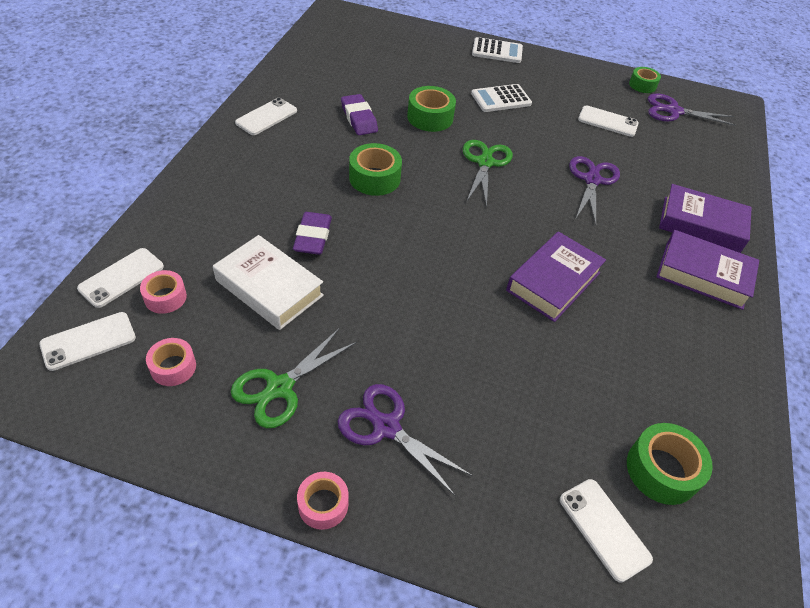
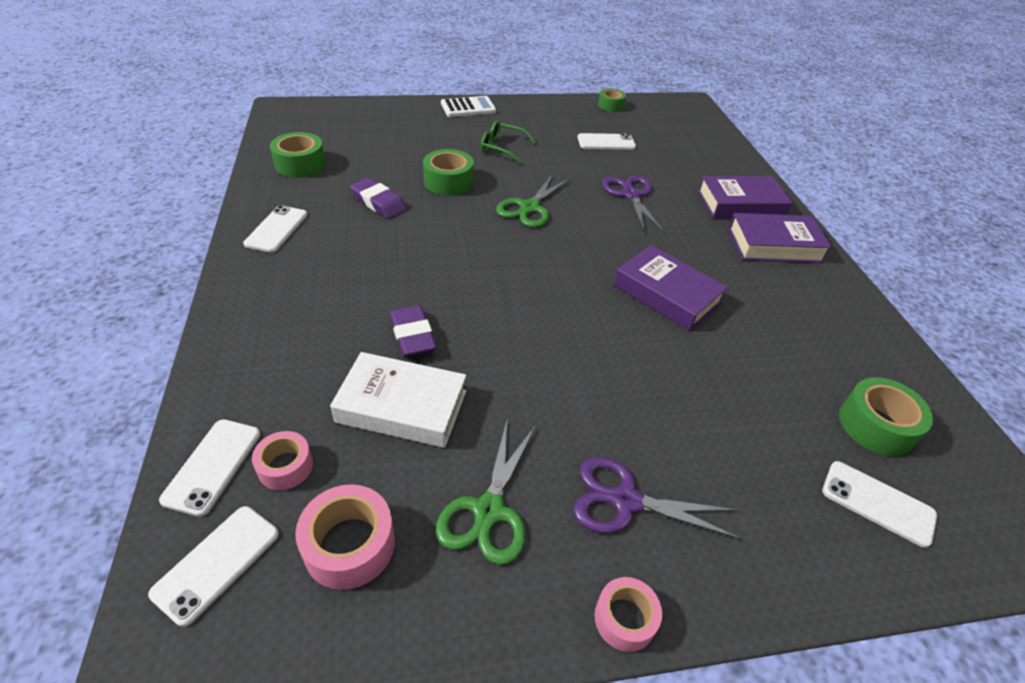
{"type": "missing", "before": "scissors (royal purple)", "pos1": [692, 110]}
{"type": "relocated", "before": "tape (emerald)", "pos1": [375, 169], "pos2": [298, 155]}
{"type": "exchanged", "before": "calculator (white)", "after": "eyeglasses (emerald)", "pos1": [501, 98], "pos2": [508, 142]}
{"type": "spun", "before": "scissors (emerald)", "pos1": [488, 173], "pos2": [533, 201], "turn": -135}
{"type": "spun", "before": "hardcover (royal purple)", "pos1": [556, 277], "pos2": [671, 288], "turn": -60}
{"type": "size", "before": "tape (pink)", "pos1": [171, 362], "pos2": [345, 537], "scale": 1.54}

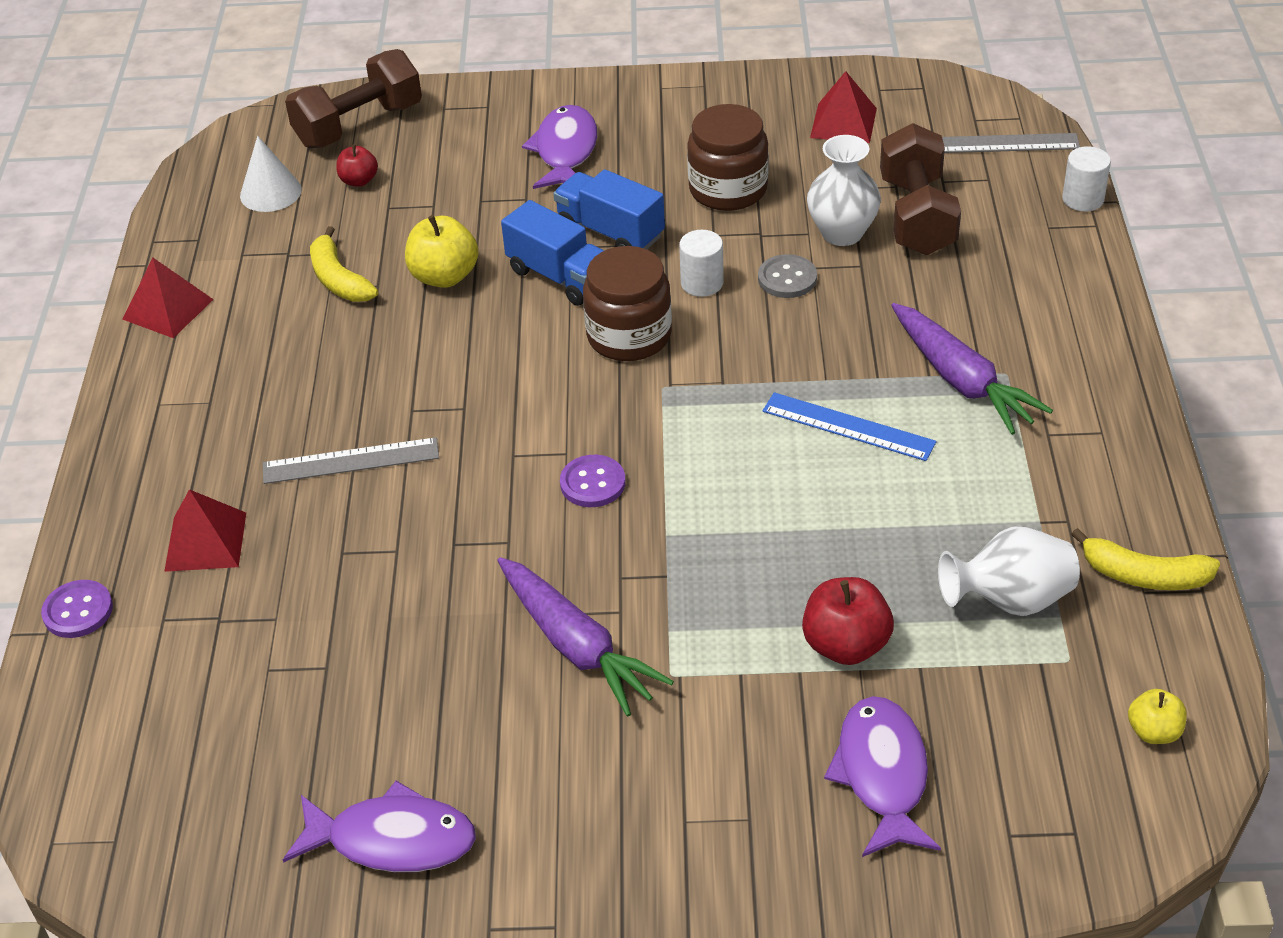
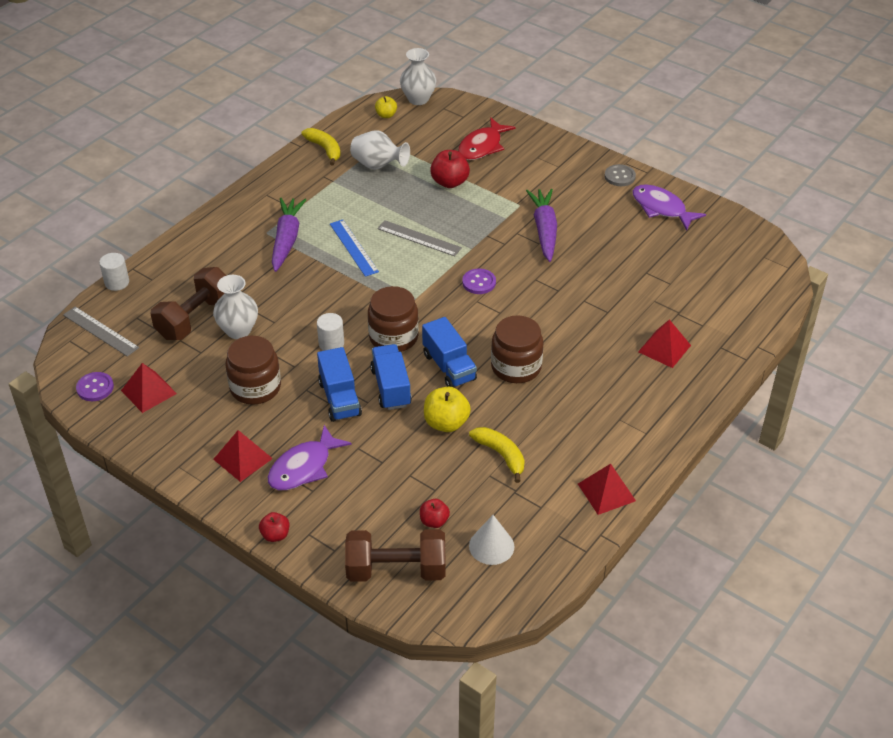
{"type": "appeared", "after": "solid pyramid (crimson)", "pos2": [243, 456]}
{"type": "appeared", "after": "apple (crimson)", "pos2": [274, 527]}
{"type": "appeared", "after": "tall vase (white)", "pos2": [418, 76]}
{"type": "appeared", "after": "toy truck (royal blue)", "pos2": [449, 352]}
{"type": "appeared", "after": "preserve jar (russet)", "pos2": [517, 349]}
{"type": "relocated", "before": "button (royal purple)", "pos1": [77, 609], "pos2": [95, 386]}
{"type": "relocated", "before": "measuring stick (gray)", "pos1": [351, 460], "pos2": [419, 238]}
{"type": "relocated", "before": "button (gray)", "pos1": [787, 276], "pos2": [620, 175]}
{"type": "colour", "before": "fish (royal purple)", "after": "fish (crimson)", "pos1": [882, 776], "pos2": [487, 138]}
{"type": "spun", "before": "banana fruit (yellow)", "pos1": [344, 264], "pos2": [497, 455], "turn": -45}

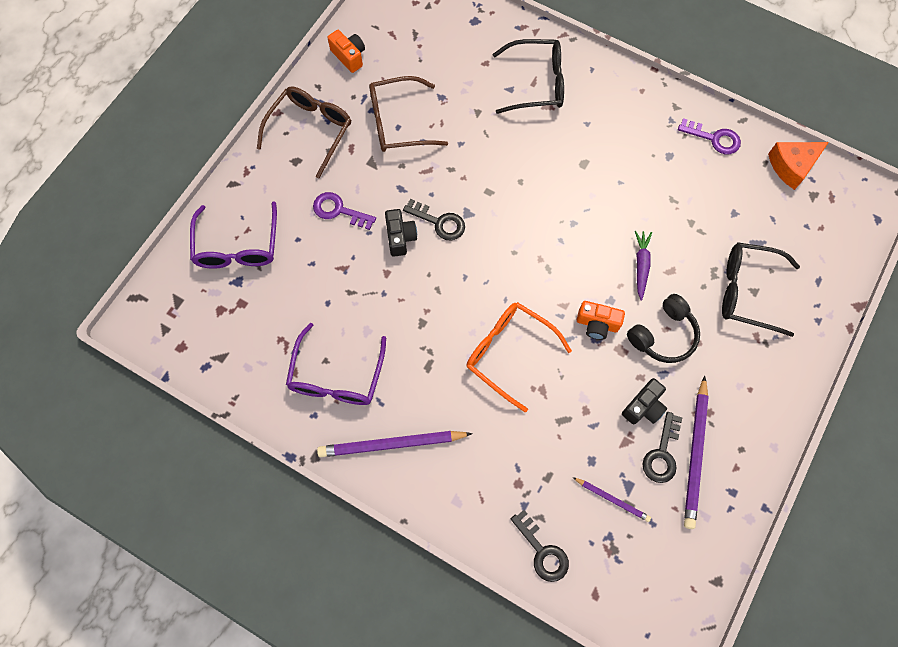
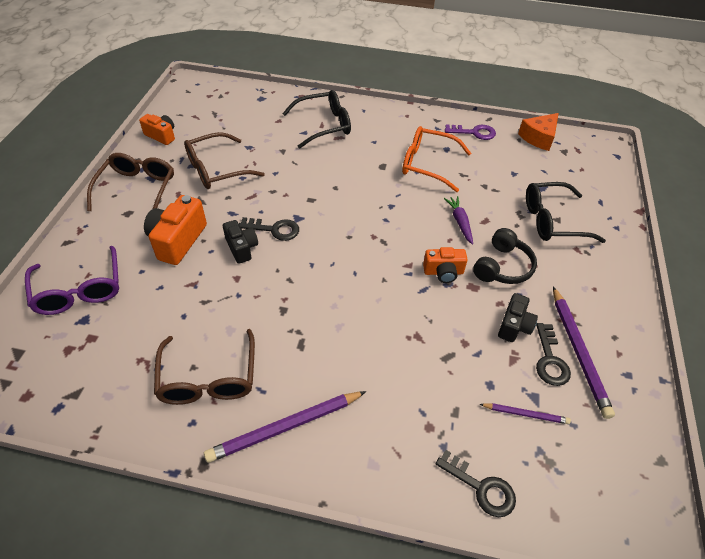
{"type": "relocated", "before": "eyeglasses (bright orange)", "pos1": [519, 357], "pos2": [436, 159]}
{"type": "exchanged", "before": "key (royal purple)", "after": "compact camera (bright orange)", "pos1": [344, 211], "pos2": [175, 230]}
{"type": "colour", "before": "eyeglasses (royal purple)", "after": "eyeglasses (russet)", "pos1": [336, 364], "pos2": [204, 367]}

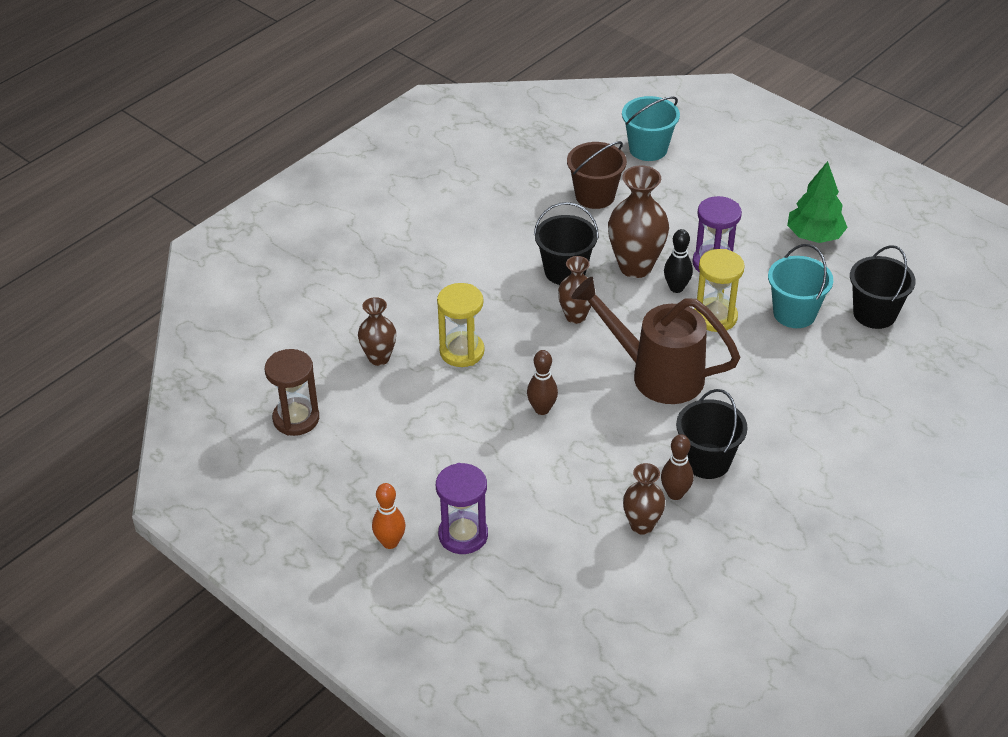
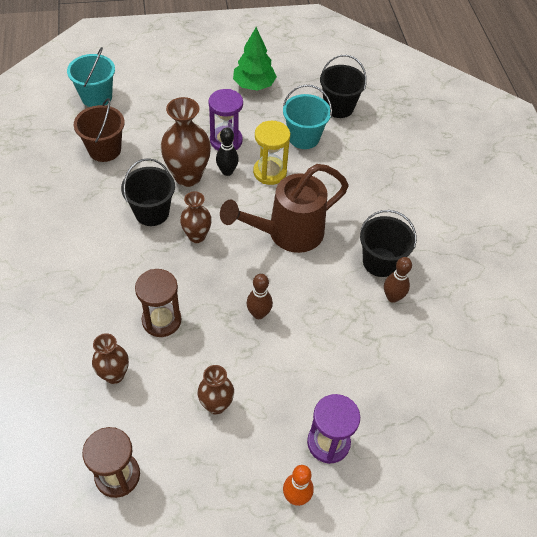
{"type": "relocated", "before": "tall vase (russet)", "pos1": [644, 499], "pos2": [215, 390]}
{"type": "colour", "before": "hourglass (yellow)", "after": "hourglass (russet)", "pos1": [460, 325], "pos2": [158, 303]}

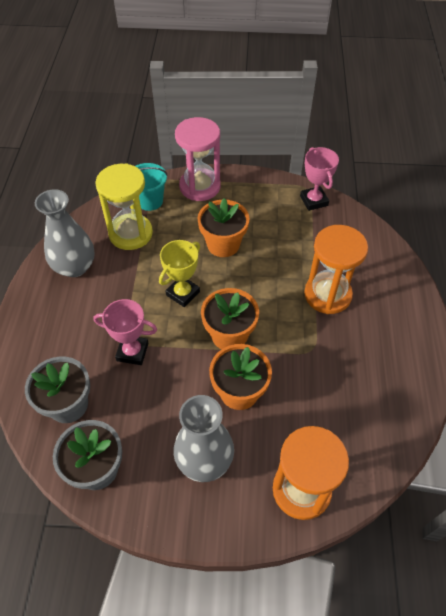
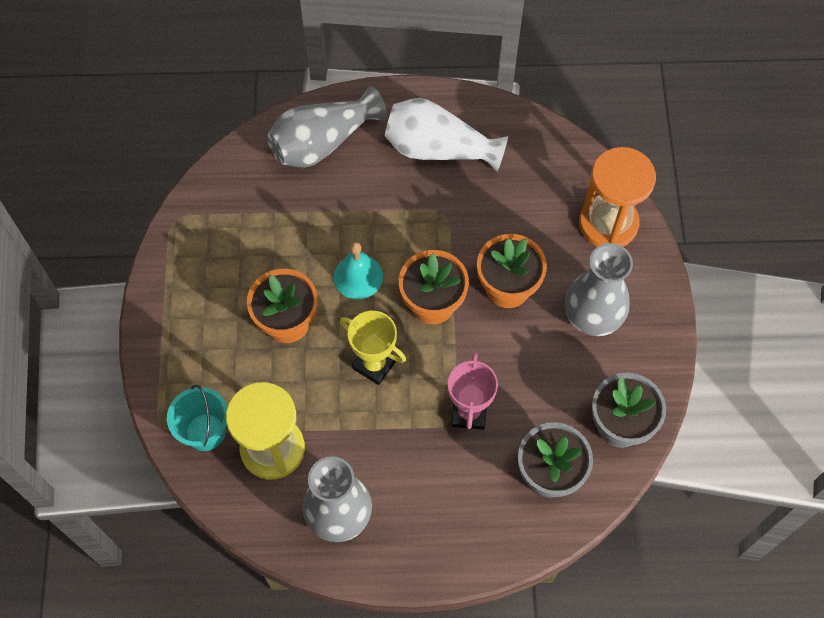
{"type": "missing", "before": "hourglass (pink)", "pos1": [197, 159]}
{"type": "missing", "before": "trophy (pink)", "pos1": [319, 179]}
{"type": "missing", "before": "hourglass (bright orange)", "pos1": [336, 269]}
{"type": "appeared", "after": "tall vase (gray)", "pos2": [327, 127]}
{"type": "appeared", "after": "school bell (teal)", "pos2": [358, 270]}
{"type": "appeared", "after": "tall vase (white)", "pos2": [446, 135]}

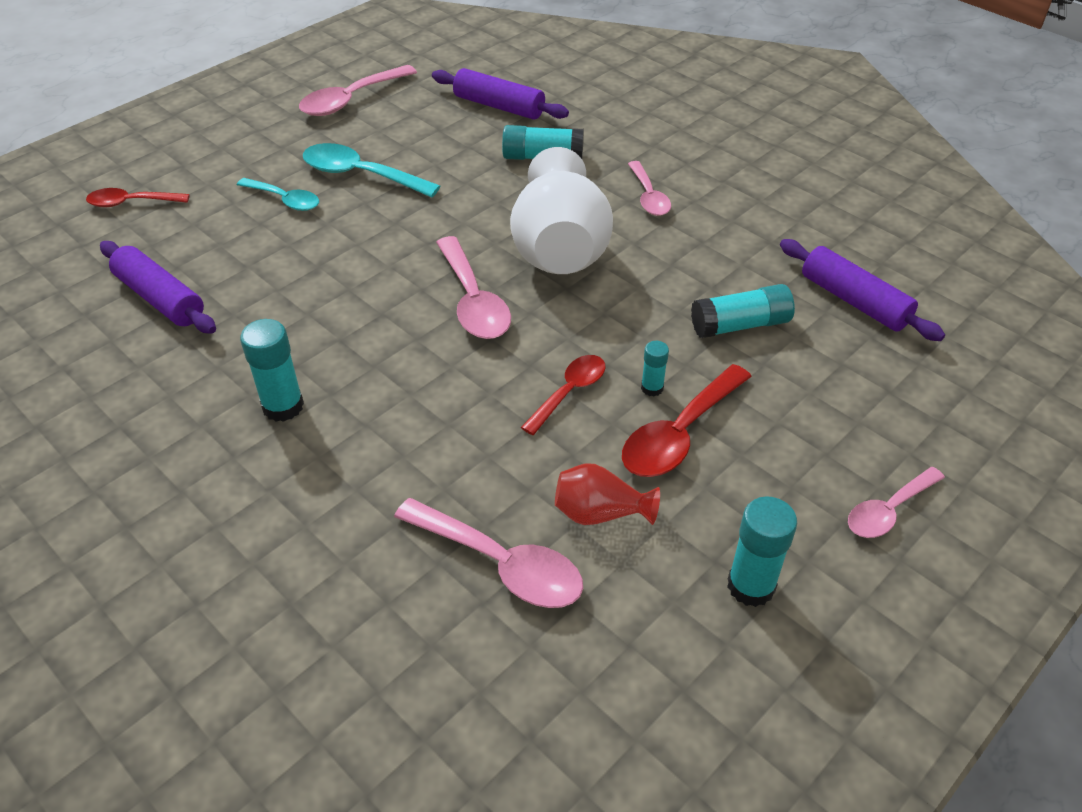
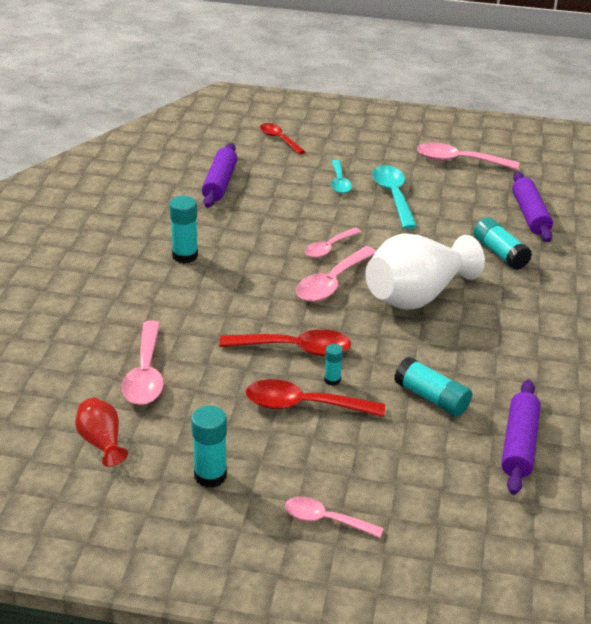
{"type": "relocated", "before": "tall vase (crimson)", "pos1": [607, 494], "pos2": [101, 432]}
{"type": "relocated", "before": "tablespoon (pink)", "pos1": [649, 188], "pos2": [333, 243]}
{"type": "size", "before": "tablespoon (crimson)", "pos1": [563, 395], "pos2": [285, 342], "scale": 1.55}

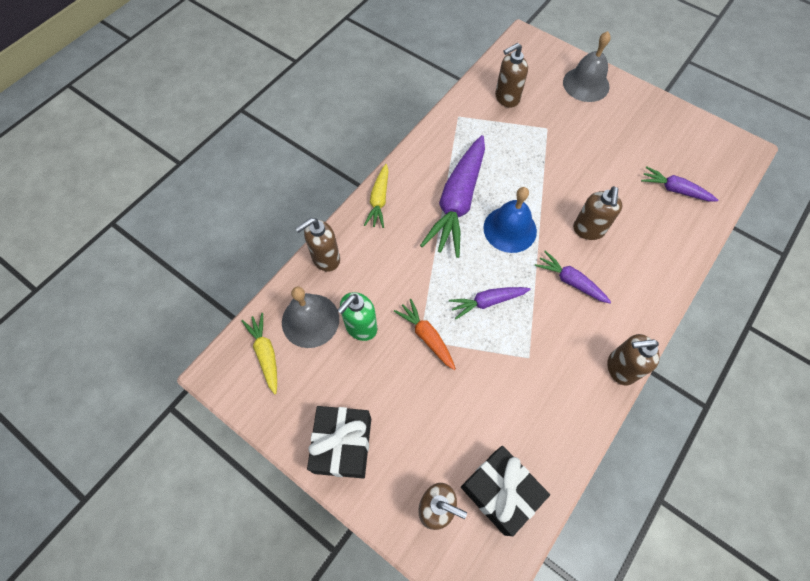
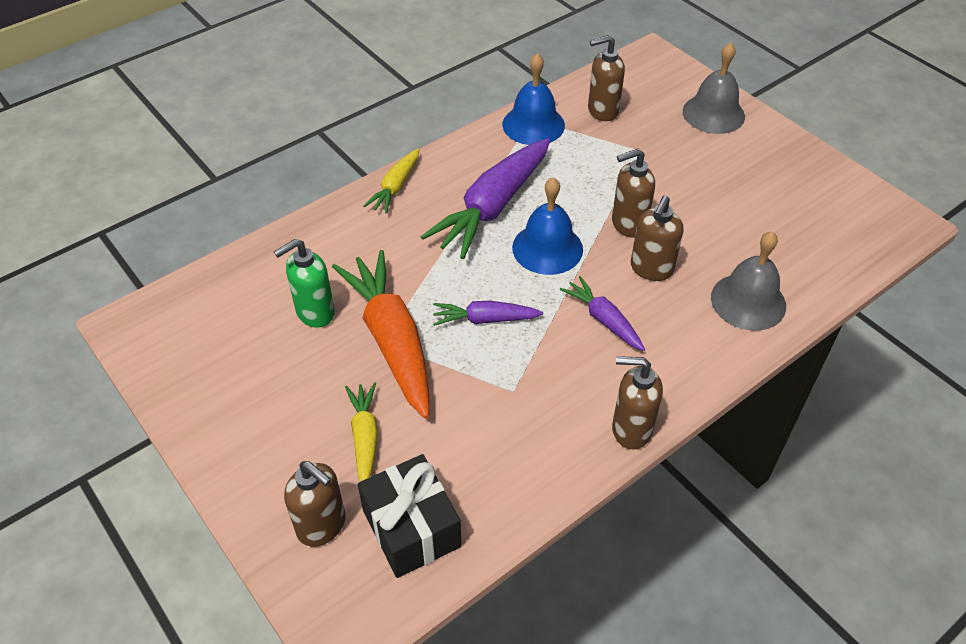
{"type": "missing", "before": "wrapped gift (jet-black)", "pos1": [339, 442]}
{"type": "missing", "before": "toy carrot (royal purple)", "pos1": [679, 183]}
{"type": "appeared", "after": "school bell (royal blue)", "pos2": [533, 99]}
{"type": "relocated", "before": "toy carrot (yellow)", "pos1": [259, 353], "pos2": [361, 432]}
{"type": "relocated", "before": "school bell (gray)", "pos1": [310, 317], "pos2": [748, 281]}
{"type": "relocated", "before": "soap pump (russet)", "pos1": [317, 245], "pos2": [633, 193]}
{"type": "size", "before": "toy carrot (bright orange)", "pos1": [425, 334], "pos2": [381, 334], "scale": 1.92}

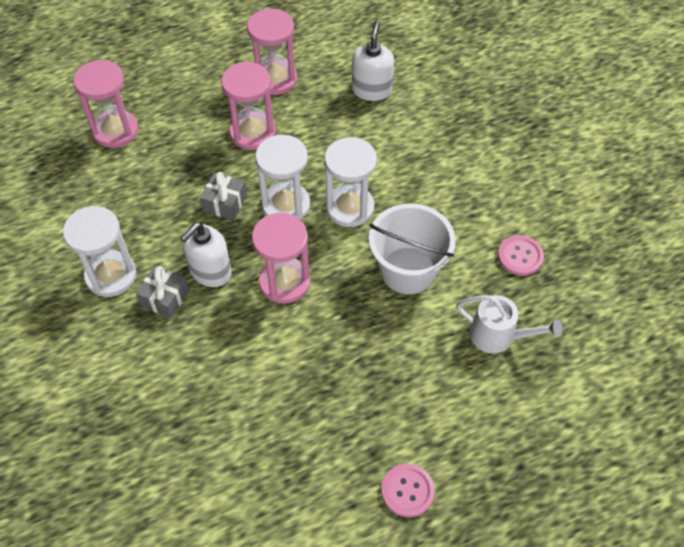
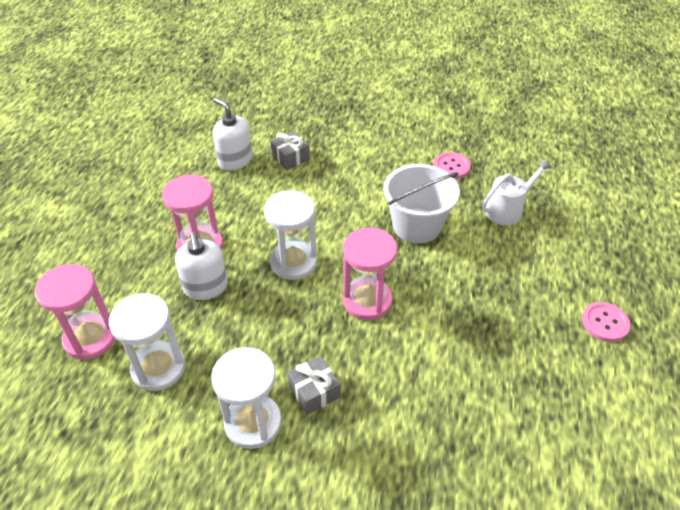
{"type": "missing", "before": "hourglass (pink)", "pos1": [272, 51]}
{"type": "relocated", "before": "soap pump (white)", "pos1": [206, 254], "pos2": [201, 266]}
{"type": "relocated", "before": "wrapped gift (gray)", "pos1": [223, 196], "pos2": [290, 150]}
{"type": "relocated", "before": "hourglass (white)", "pos1": [350, 182], "pos2": [147, 342]}

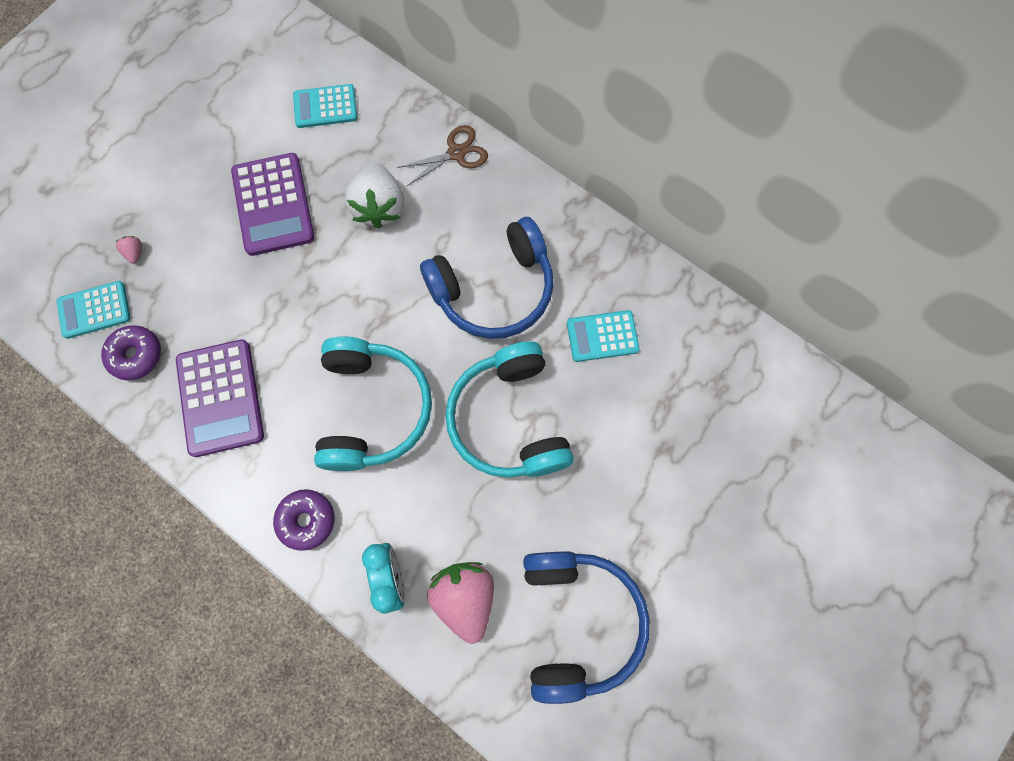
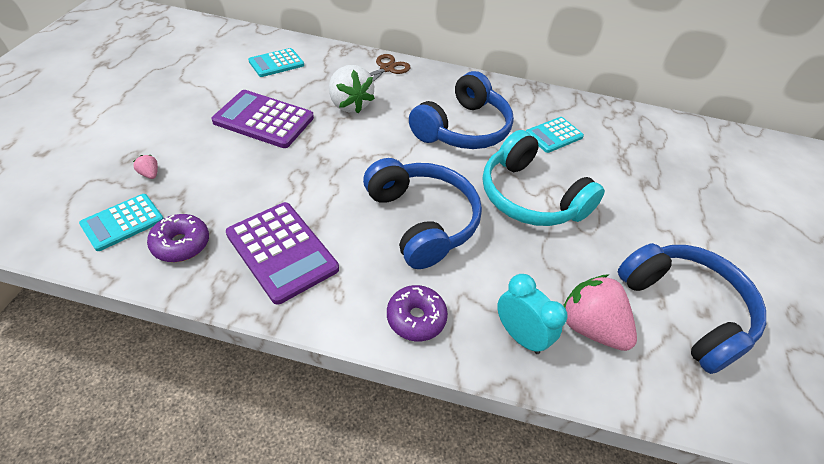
{"type": "colour", "before": "headphones (teal)", "after": "headphones (royal blue)", "pos1": [373, 403], "pos2": [422, 213]}
{"type": "spun", "before": "calculator (royal purple)", "pos1": [272, 204], "pos2": [263, 119], "turn": 150}

